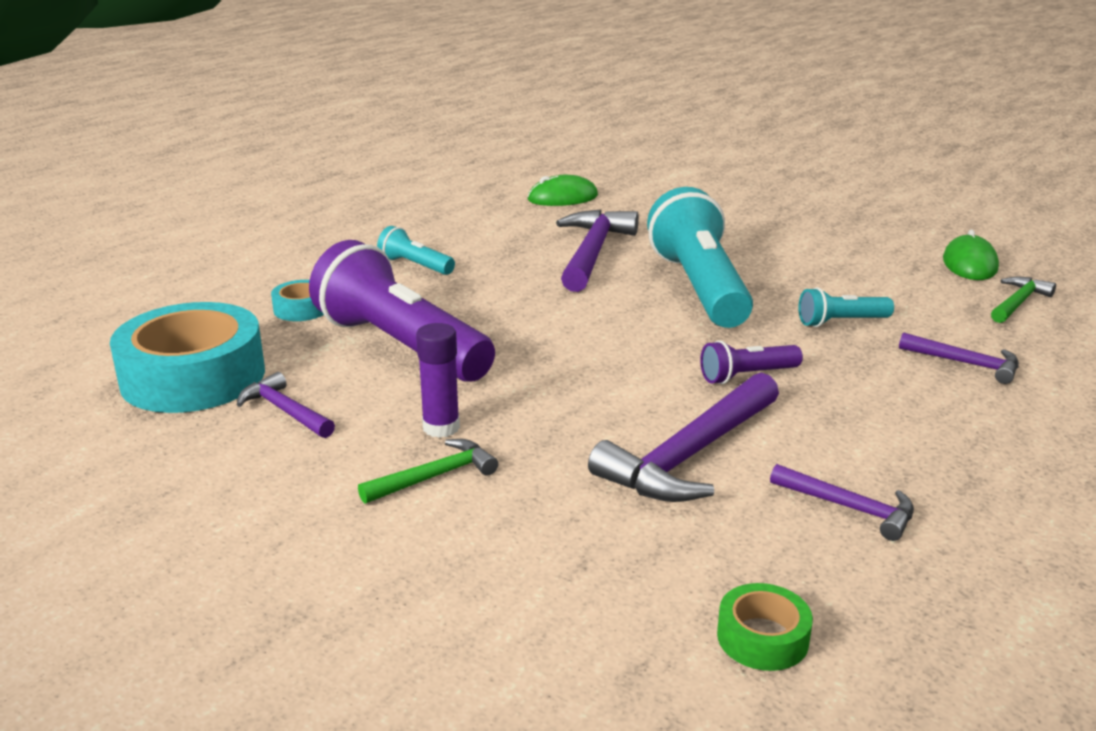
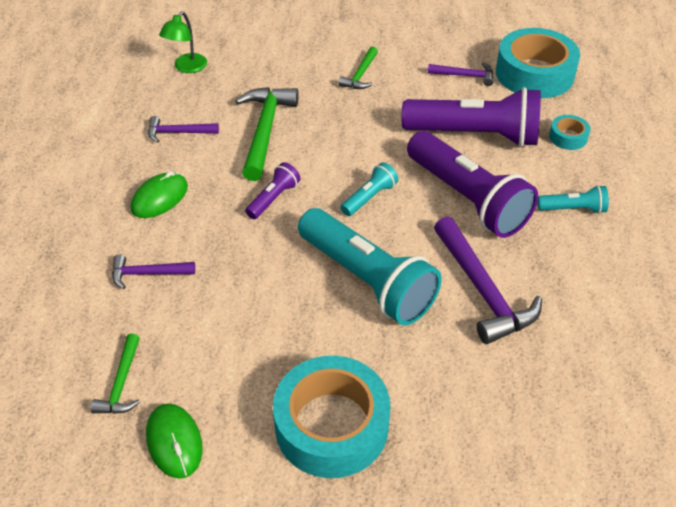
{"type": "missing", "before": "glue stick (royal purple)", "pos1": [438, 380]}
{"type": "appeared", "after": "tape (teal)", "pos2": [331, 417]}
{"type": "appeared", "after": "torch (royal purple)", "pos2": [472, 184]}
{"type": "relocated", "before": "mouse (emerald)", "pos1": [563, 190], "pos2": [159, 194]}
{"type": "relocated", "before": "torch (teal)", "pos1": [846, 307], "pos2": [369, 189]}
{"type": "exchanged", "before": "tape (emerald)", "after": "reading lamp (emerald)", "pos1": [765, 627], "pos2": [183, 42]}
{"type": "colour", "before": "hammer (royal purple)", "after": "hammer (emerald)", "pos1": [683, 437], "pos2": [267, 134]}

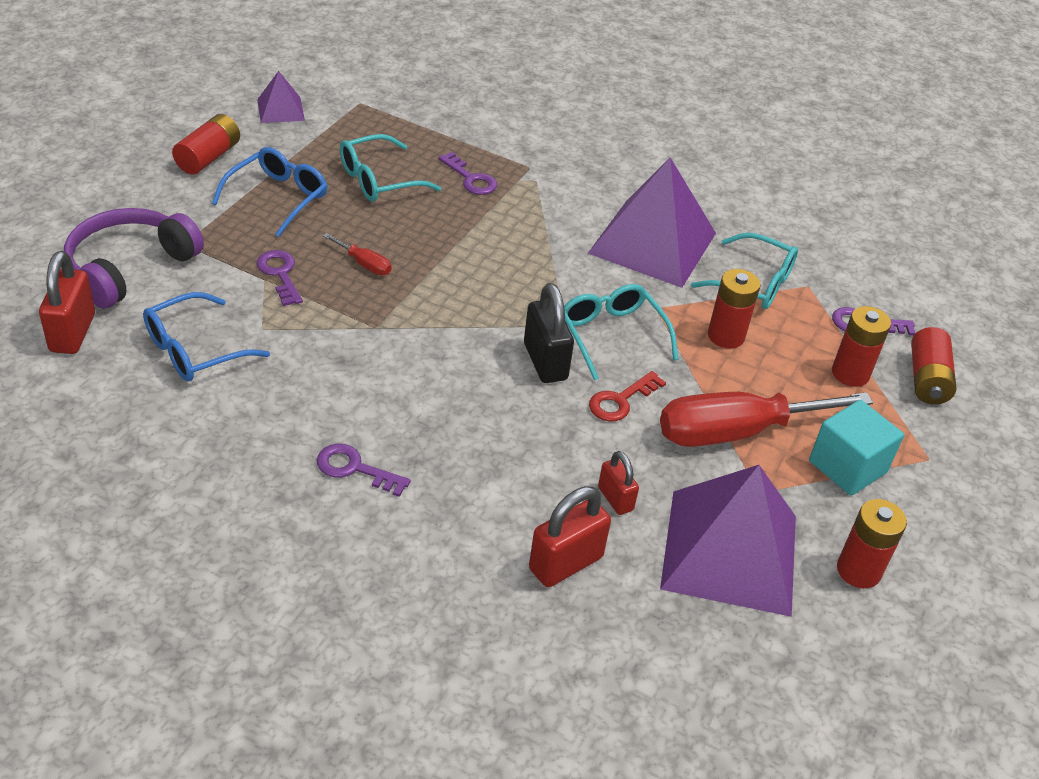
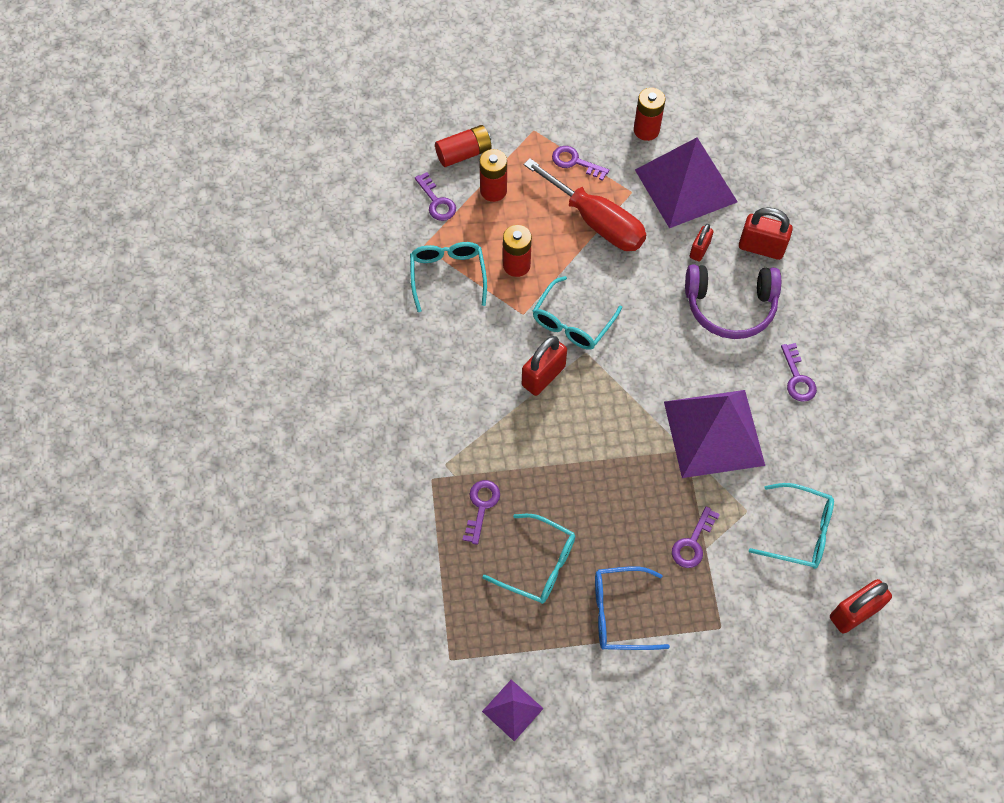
{"type": "missing", "before": "power cell (crimson)", "pos1": [206, 144]}
{"type": "missing", "before": "flat screwdriver (crimson)", "pos1": [357, 254]}
{"type": "missing", "before": "padlock (jet-black)", "pos1": [549, 333]}
{"type": "missing", "before": "key (crimson)", "pos1": [627, 396]}
{"type": "appeared", "after": "padlock (crimson)", "pos2": [544, 366]}
{"type": "relocated", "before": "headphones (royal purple)", "pos1": [134, 258], "pos2": [733, 302]}
{"type": "relocated", "before": "solid pyramid (royal purple)", "pos1": [652, 222], "pos2": [714, 434]}
{"type": "exchanged", "before": "block (teal)", "after": "key (royal purple)", "pos1": [856, 448], "pos2": [580, 163]}
{"type": "colour", "before": "eyeglasses (royal blue)", "after": "eyeglasses (teal)", "pos1": [206, 336], "pos2": [791, 526]}

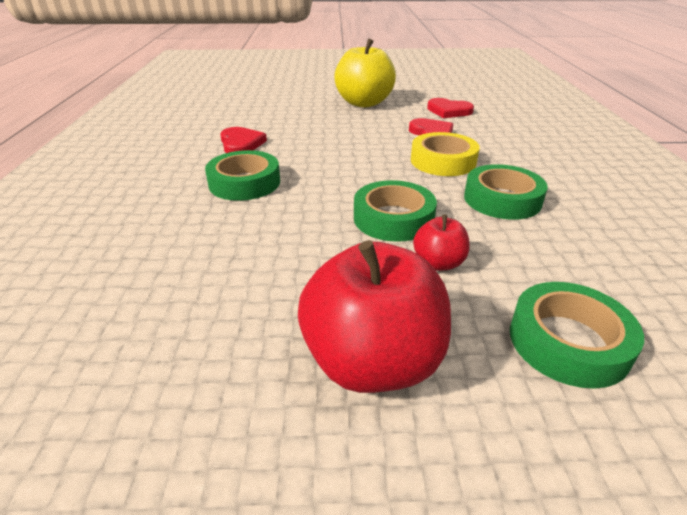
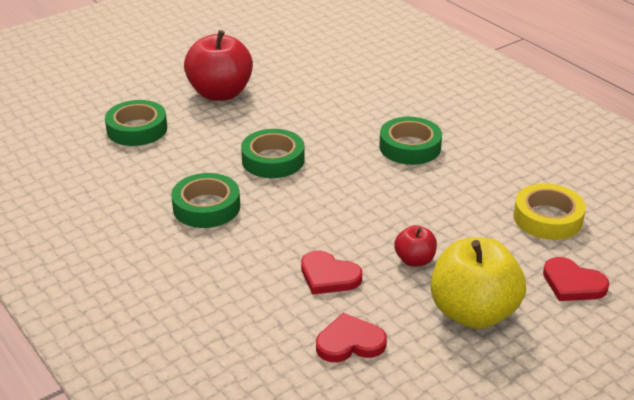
{"type": "relocated", "before": "heart (crimson)", "pos1": [243, 140], "pos2": [576, 279]}
{"type": "relocated", "before": "tape (yellow)", "pos1": [445, 154], "pos2": [549, 211]}
{"type": "relocated", "before": "apple (crimson)", "pos1": [441, 242], "pos2": [415, 246]}

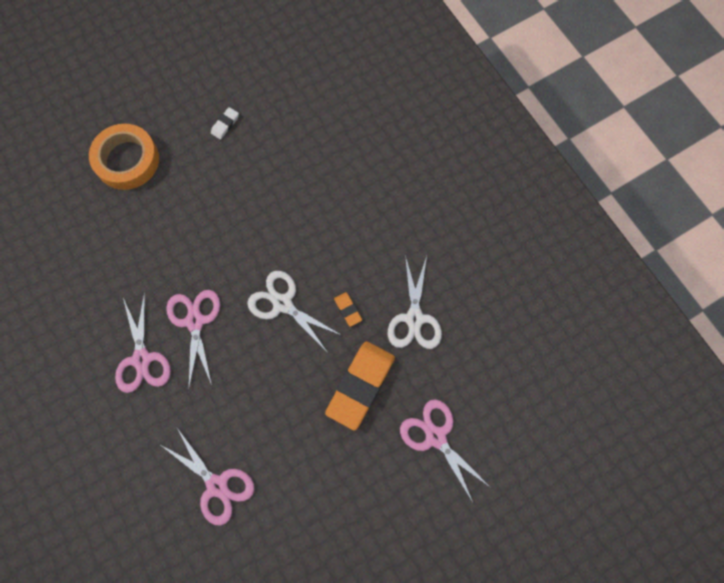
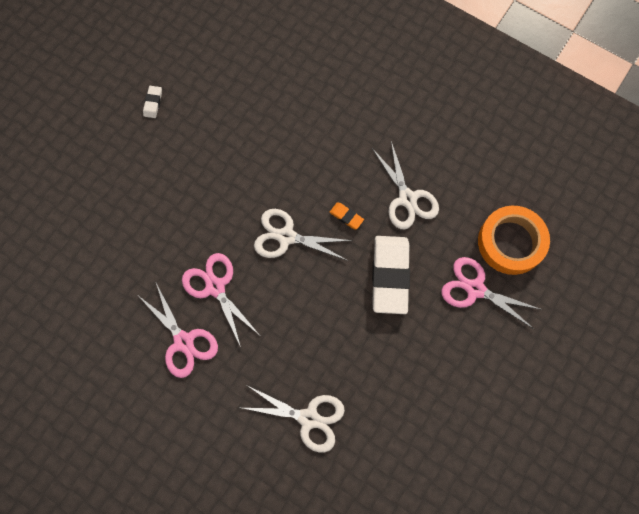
{"type": "relocated", "before": "tape (bright orange)", "pos1": [124, 157], "pos2": [514, 240]}
{"type": "colour", "before": "scissors (pink)", "after": "scissors (white)", "pos1": [207, 476], "pos2": [294, 419]}
{"type": "colour", "before": "gum eraser (bright orange)", "after": "gum eraser (white)", "pos1": [360, 386], "pos2": [391, 275]}

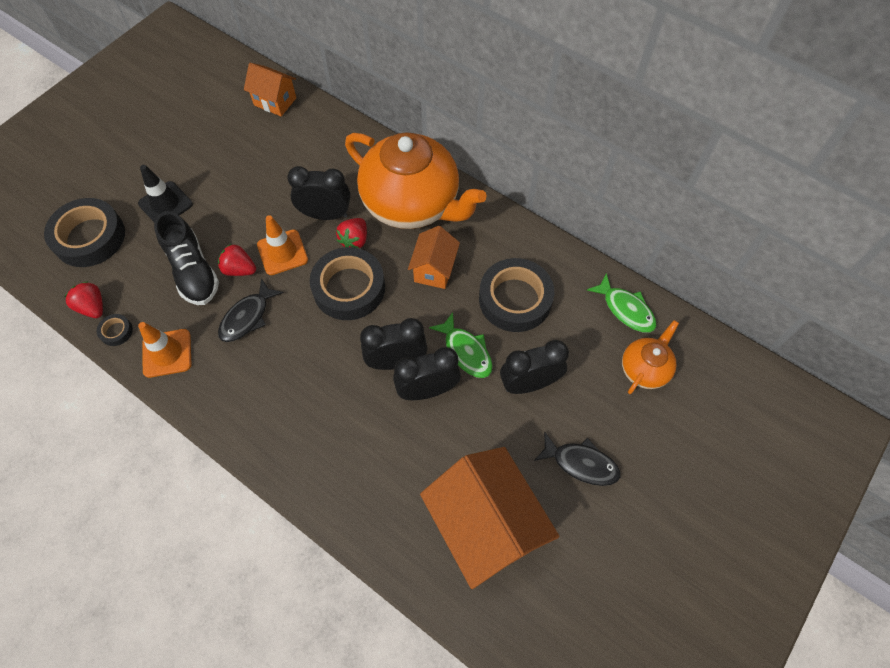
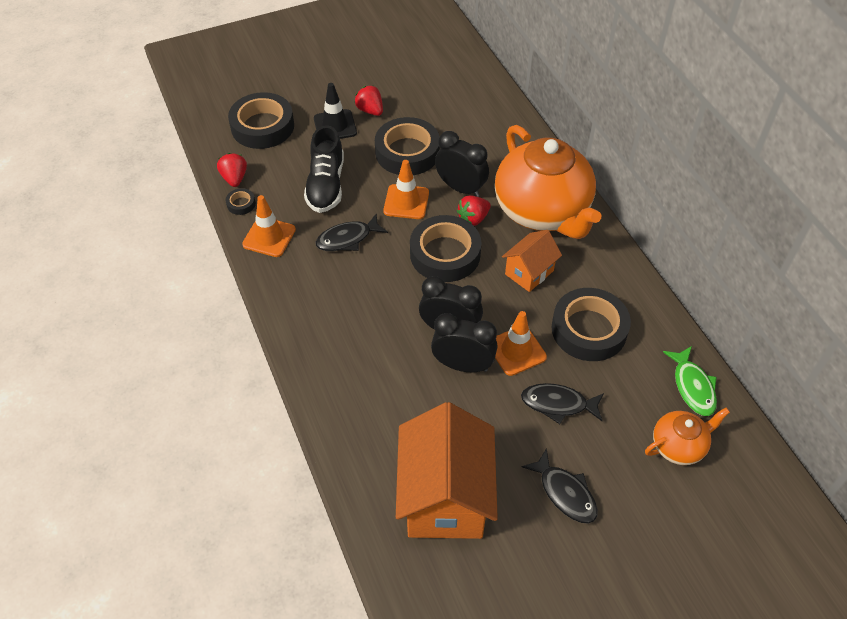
{"type": "missing", "before": "cottage (bright orange)", "pos1": [270, 89]}
{"type": "appeared", "after": "tape (jet-black)", "pos2": [407, 146]}
{"type": "relocated", "before": "berry (crimson)", "pos1": [237, 260], "pos2": [369, 100]}
{"type": "exchanged", "before": "fish (emerald)", "after": "safety cone (bright orange)", "pos1": [461, 345], "pos2": [521, 343]}
{"type": "exchanged", "before": "clock (jet-black)", "after": "fish (jet-black)", "pos1": [534, 367], "pos2": [562, 403]}

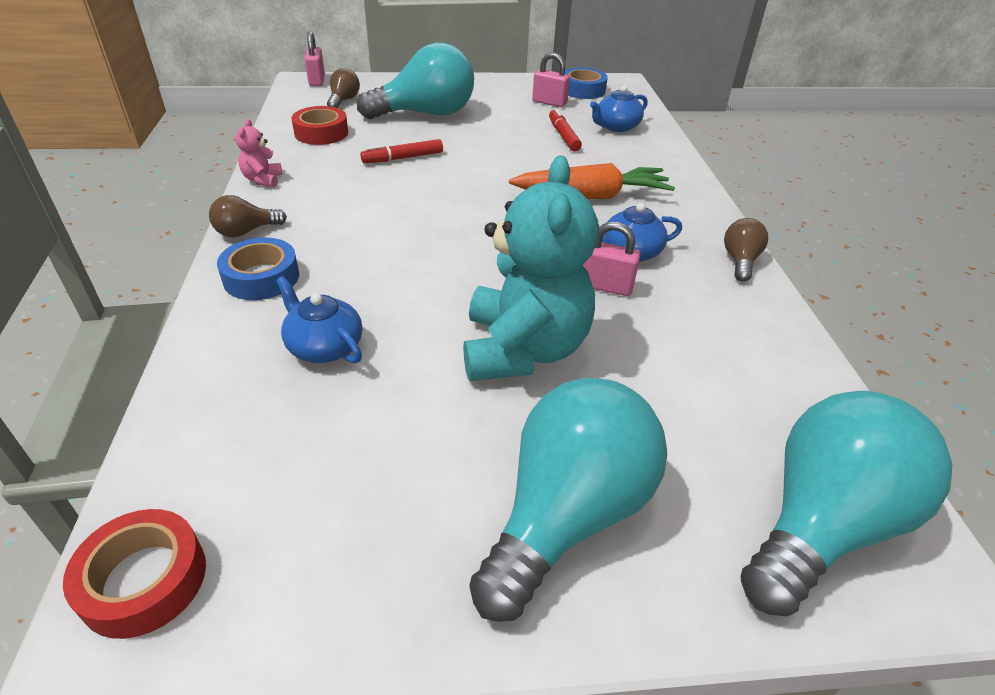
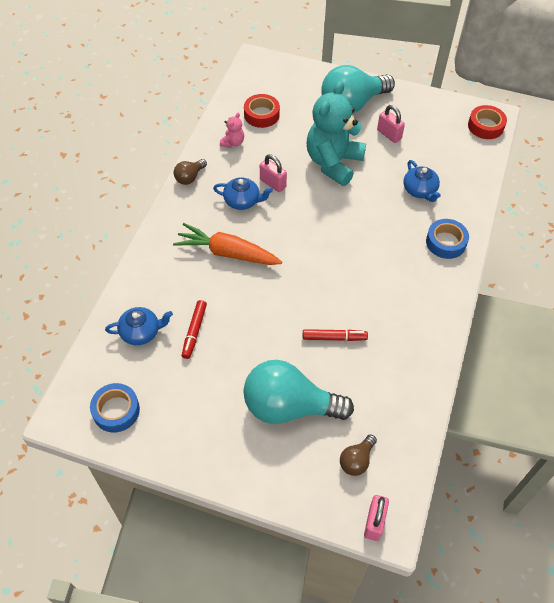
{"type": "missing", "before": "bulb (russet)", "pos1": [248, 216]}
{"type": "missing", "before": "bulb (teal)", "pos1": [846, 504]}
{"type": "relocated", "before": "teddy (pink)", "pos1": [258, 153], "pos2": [232, 130]}
{"type": "relocated", "before": "tape (crimson)", "pos1": [319, 125], "pos2": [262, 111]}
{"type": "relocated", "before": "padlock (pink)", "pos1": [551, 79], "pos2": [391, 124]}

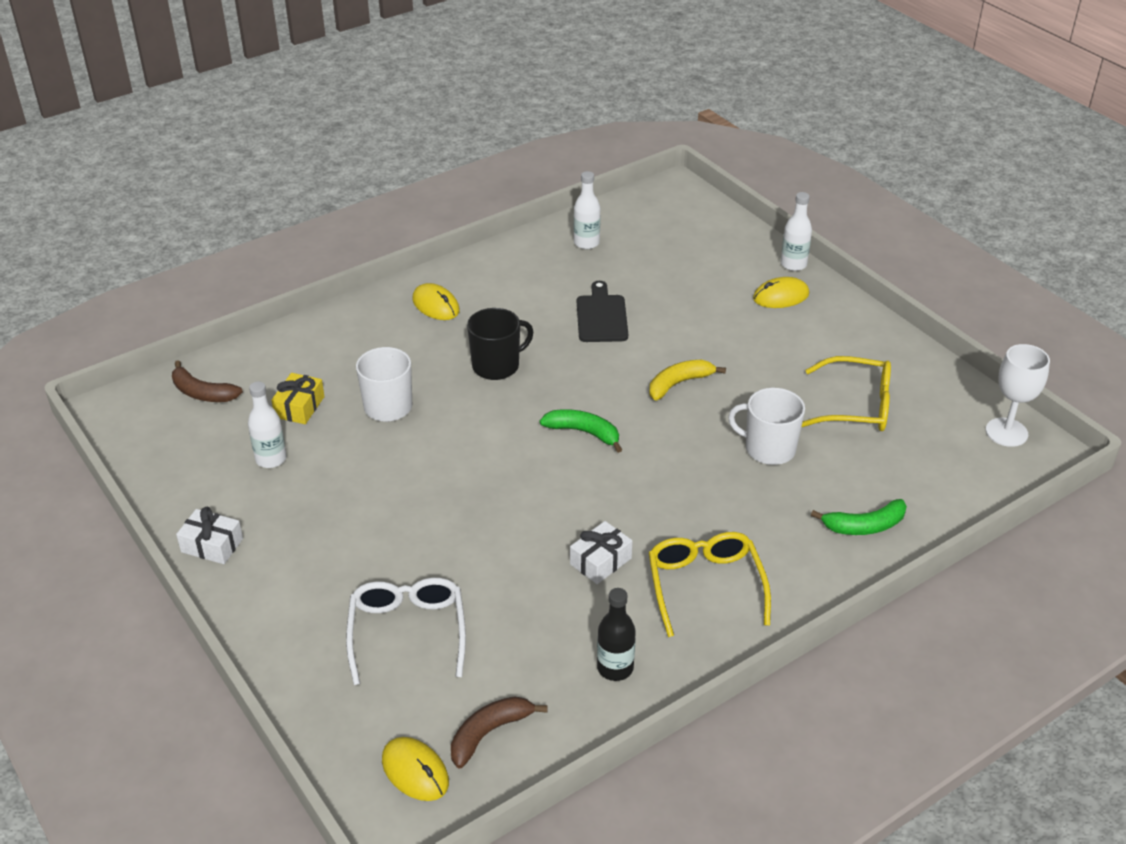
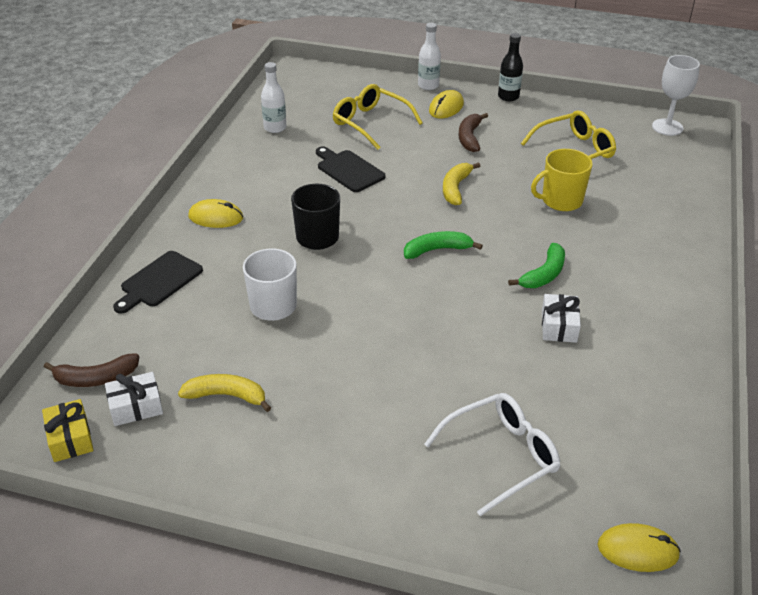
{"type": "appeared", "after": "chopping board (jet-black)", "pos2": [158, 282]}
{"type": "relocated", "before": "wrapped gift (white)", "pos1": [209, 535], "pos2": [134, 399]}
{"type": "relocated", "before": "wrapped gift (yellow)", "pos1": [298, 398], "pos2": [67, 430]}
{"type": "relocated", "before": "banana fruit (russet)", "pos1": [499, 732], "pos2": [473, 132]}
{"type": "relocated", "before": "bottle (jet-black)", "pos1": [616, 634], "pos2": [510, 67]}
{"type": "relocated", "before": "eyeglasses (yellow)", "pos1": [710, 584], "pos2": [378, 117]}
{"type": "relocated", "before": "banana fruit (emerald)", "pos1": [859, 517], "pos2": [536, 265]}
{"type": "exchanged", "before": "bottle (white)", "after": "banana fruit (yellow)", "pos1": [267, 424], "pos2": [224, 393]}
{"type": "colour", "before": "tea mug (white)", "after": "tea mug (yellow)", "pos1": [766, 426], "pos2": [562, 180]}
{"type": "spun", "before": "eyeglasses (white)", "pos1": [406, 631], "pos2": [492, 454], "turn": 105}

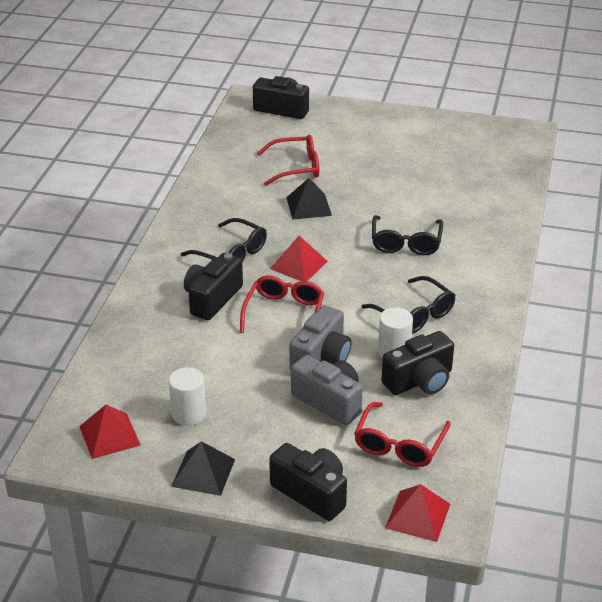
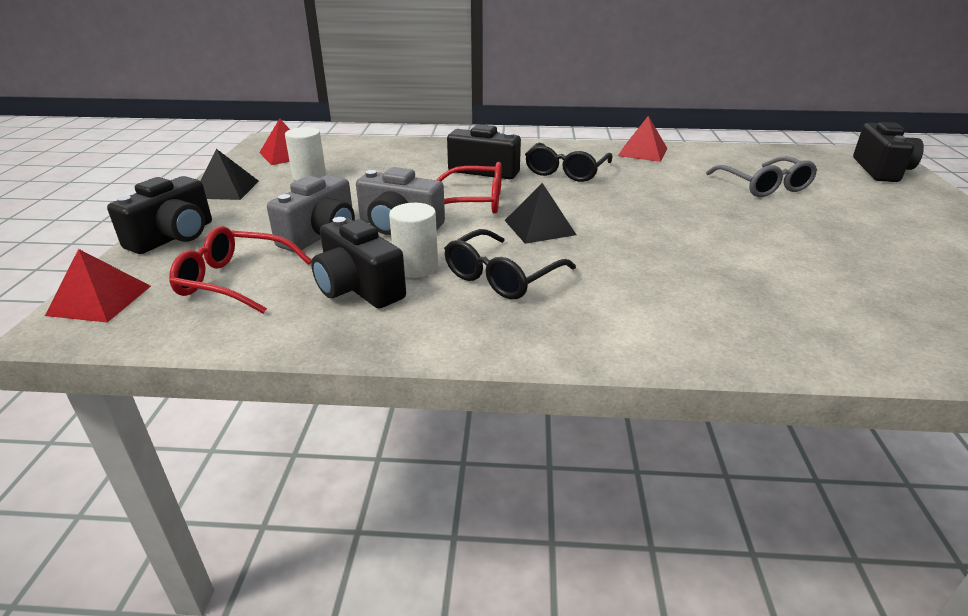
{"type": "missing", "before": "eyeglasses (jet-black)", "pos1": [407, 235]}
{"type": "relocated", "before": "solid pyramid (crimson)", "pos1": [299, 258], "pos2": [643, 139]}
{"type": "relocated", "before": "solid pyramid (jet-black)", "pos1": [309, 199], "pos2": [540, 213]}
{"type": "colour", "before": "eyeglasses (crimson)", "after": "eyeglasses (gray)", "pos1": [288, 160], "pos2": [761, 176]}

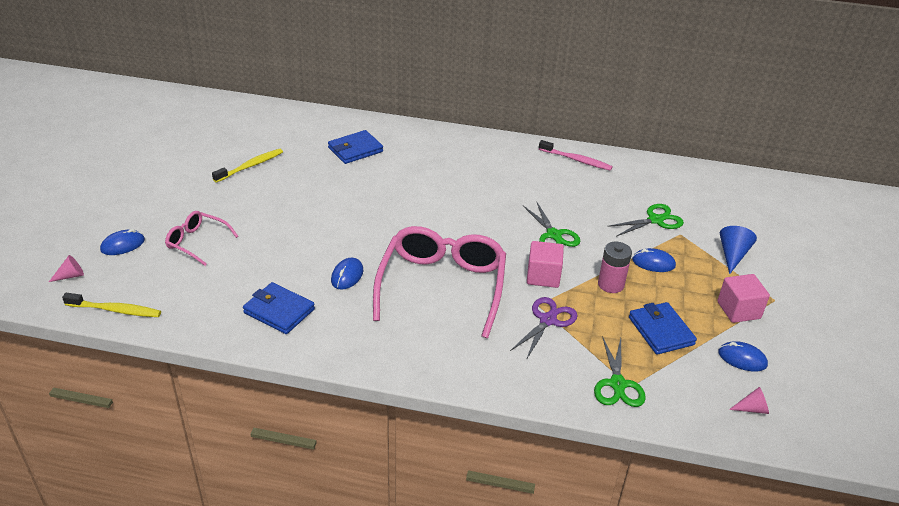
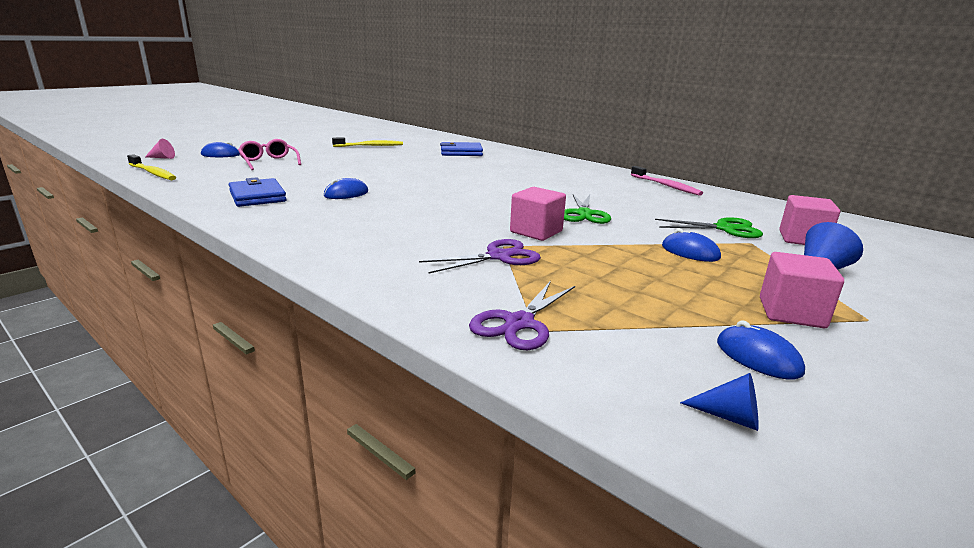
{"type": "missing", "before": "eyeglasses (pink)", "pos1": [439, 282]}
{"type": "missing", "before": "power cell (pink)", "pos1": [615, 267]}
{"type": "missing", "before": "card wallet (royal blue)", "pos1": [663, 328]}
{"type": "appeared", "after": "block (pink)", "pos2": [809, 220]}
{"type": "colour", "before": "scissors (emerald)", "after": "scissors (royal purple)", "pos1": [620, 371], "pos2": [522, 315]}
{"type": "colour", "before": "solid cone (pink)", "after": "solid cone (royal blue)", "pos1": [749, 400], "pos2": [719, 402]}

